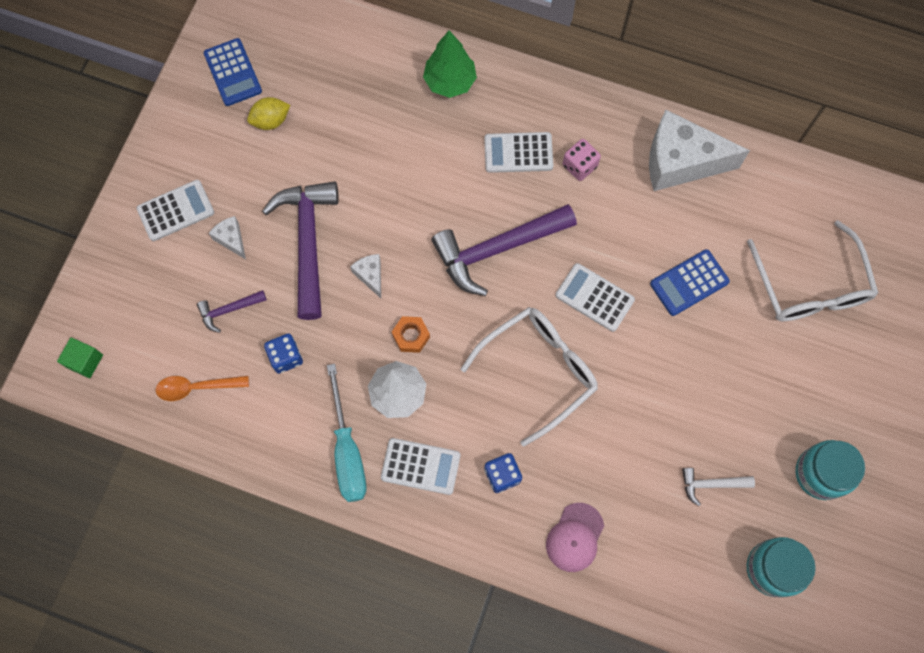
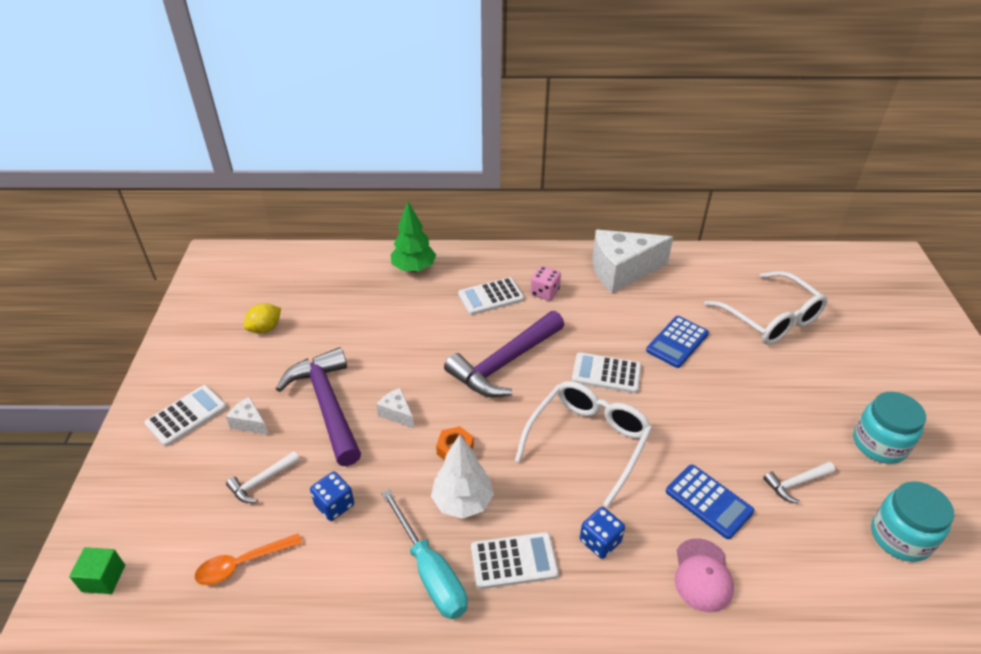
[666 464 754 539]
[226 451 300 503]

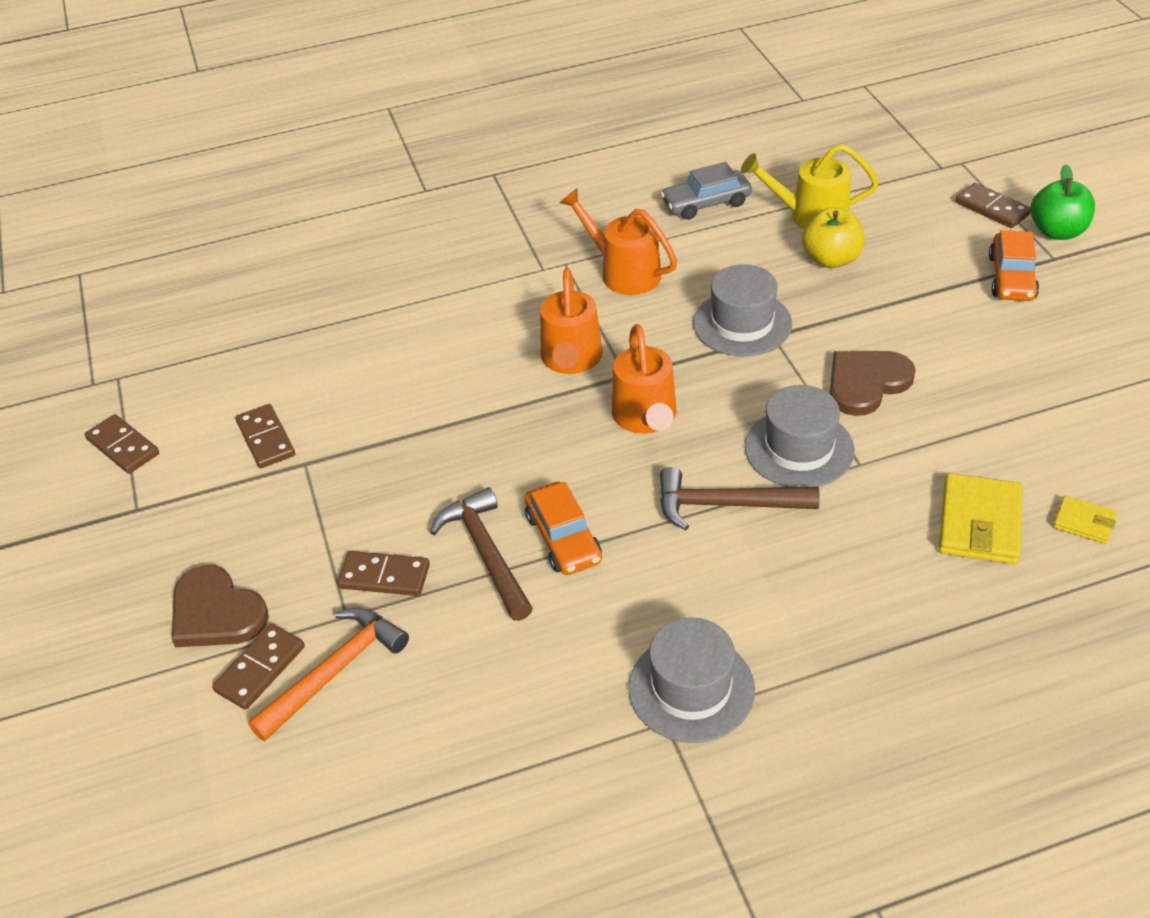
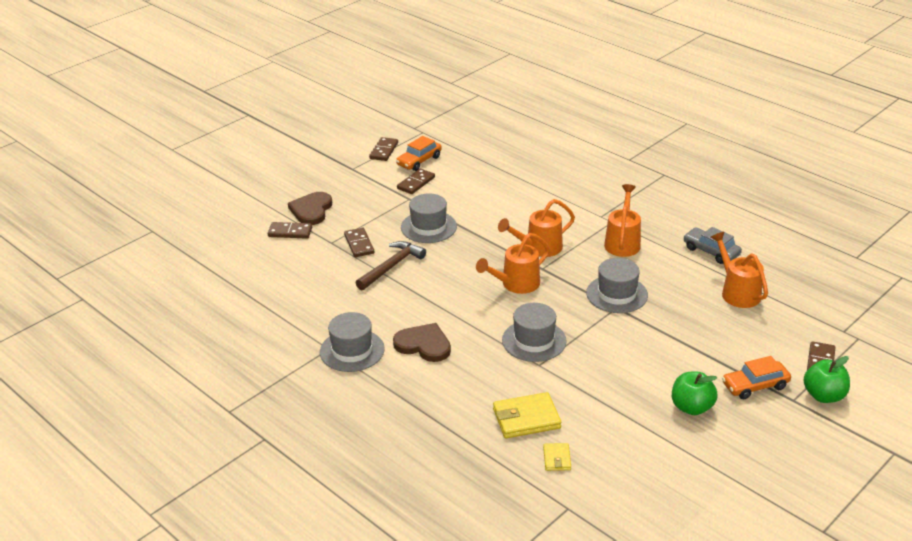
[248 608 409 741] (first image)
[660 467 820 530] (first image)
[802 207 864 268] (first image)
[401 194 457 243]
[672 371 718 415]
[396 136 442 171]
[393 323 451 362]
[711 232 768 308]

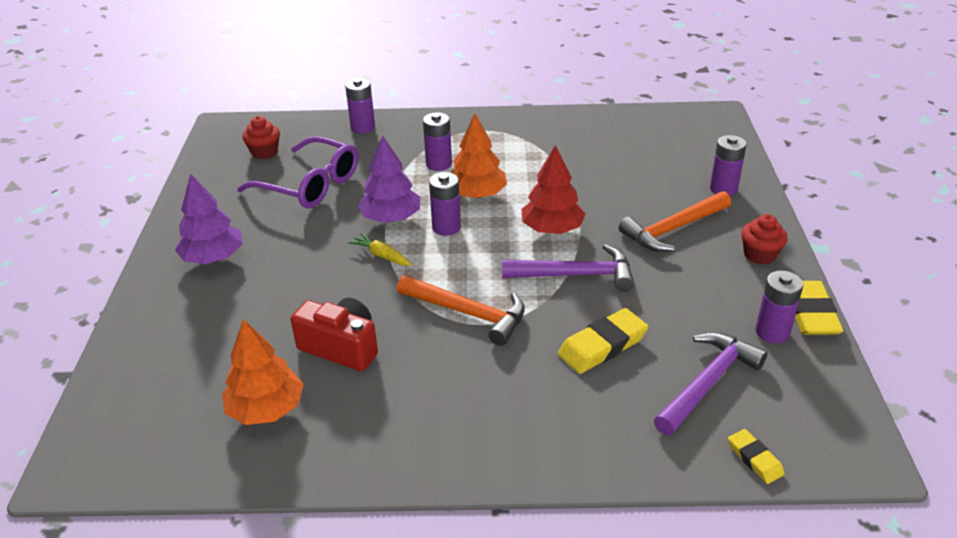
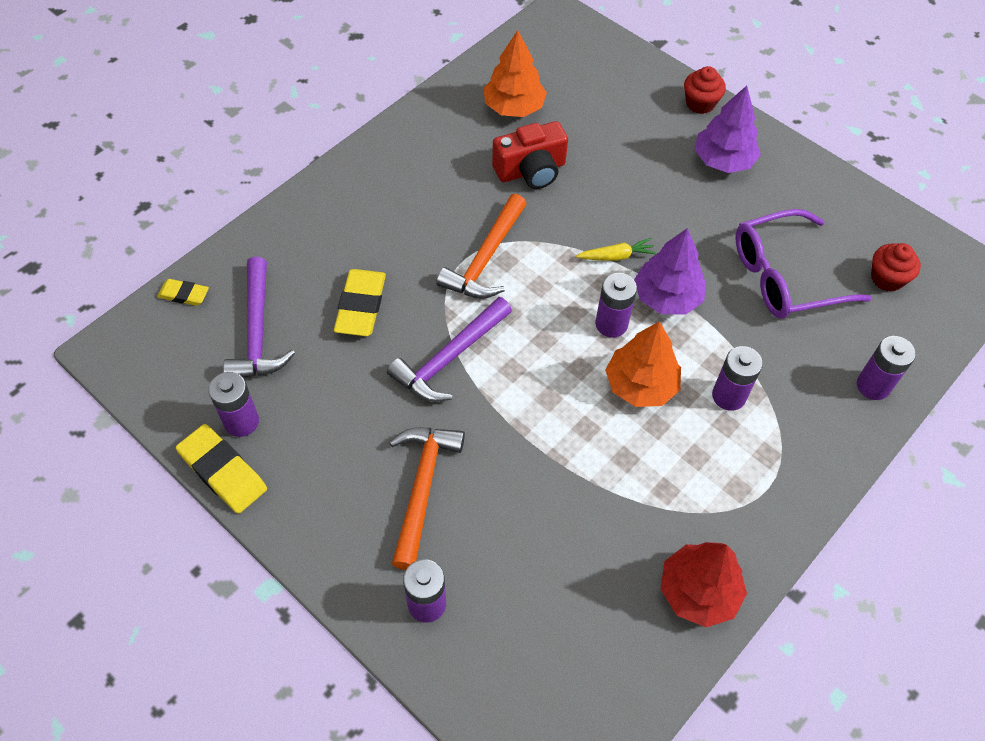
[661 542 747 627]
[684 66 726 114]
[436 194 526 299]

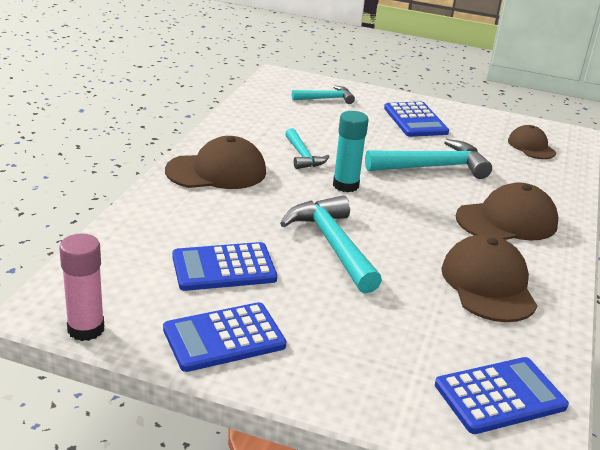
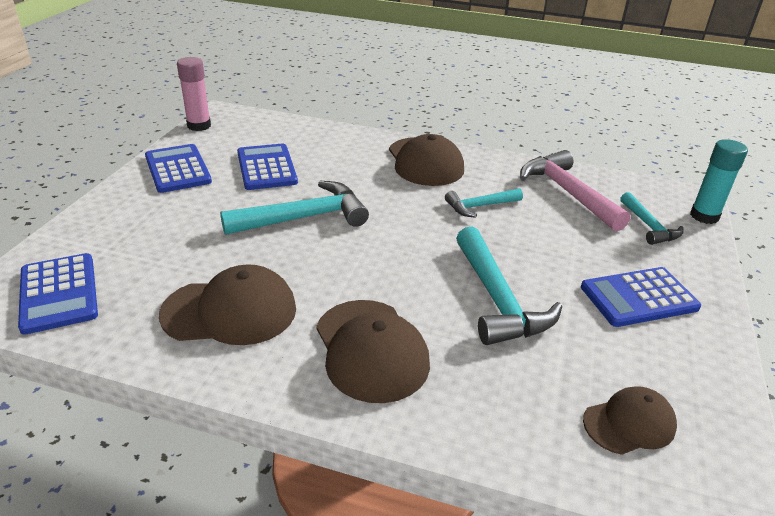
[520 150 631 231]
[690 139 748 224]

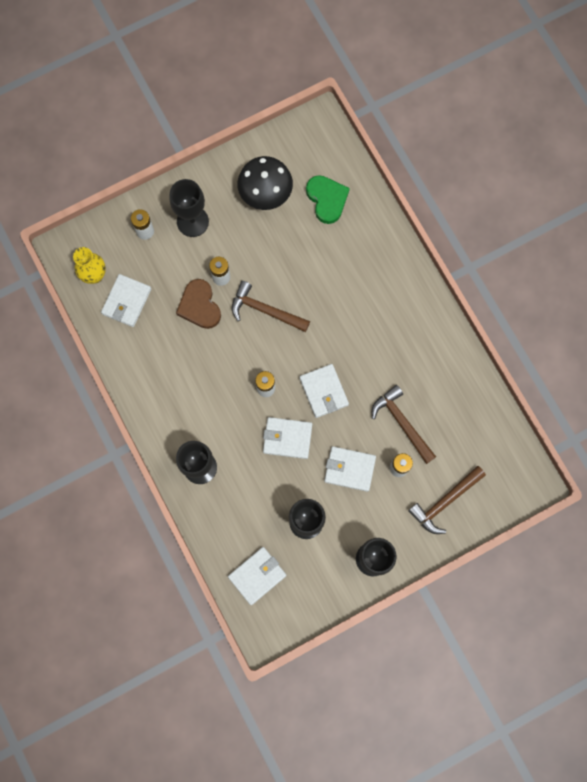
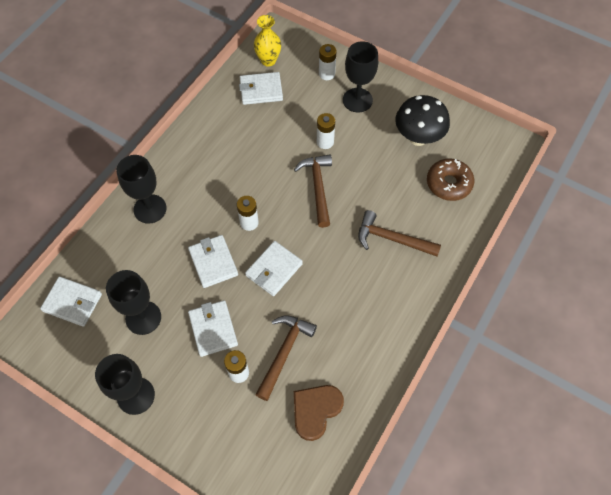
[294 385 344 441]
[358 210 441 257]
[427 158 474 201]

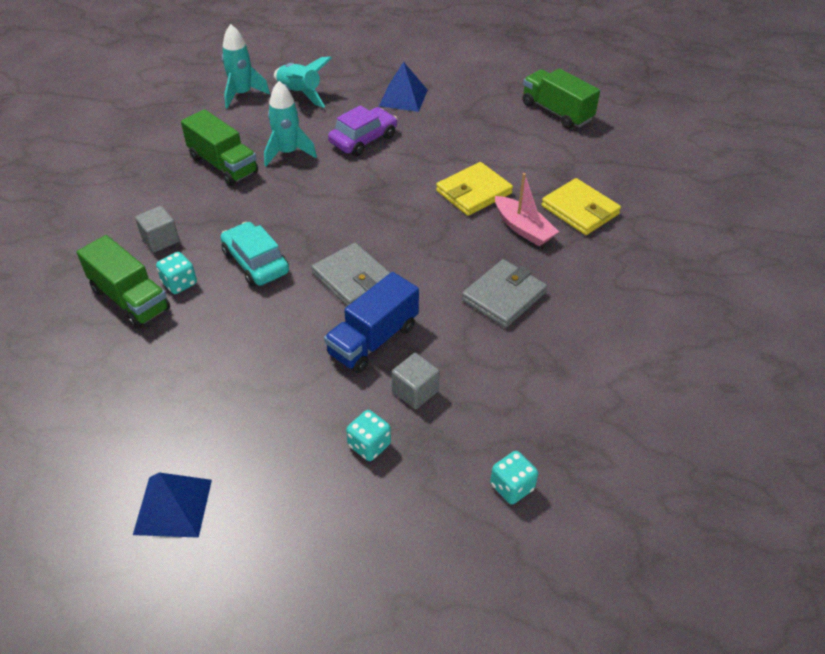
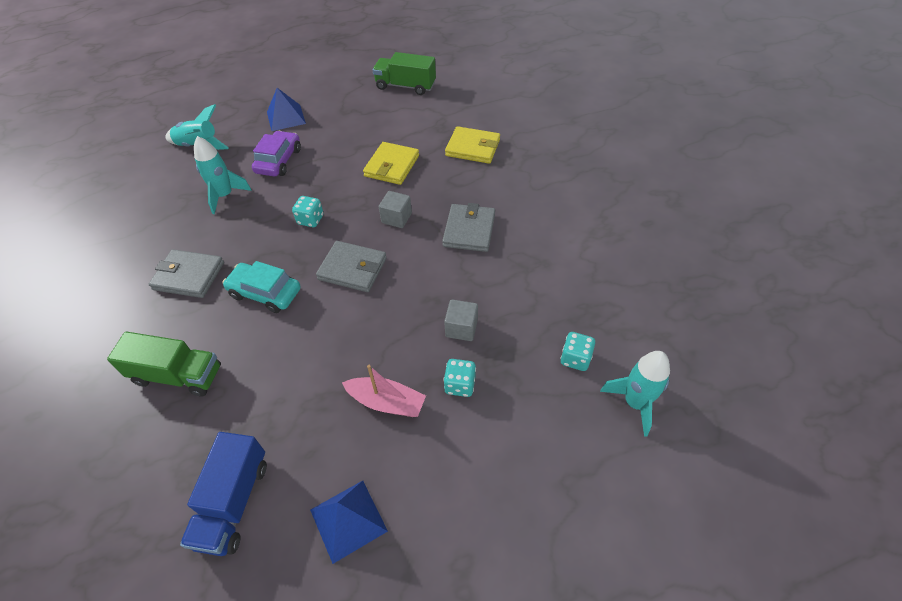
[181 109 258 186] (first image)
[149 249 224 298]
[379 191 412 228]
[292 196 324 227]
[600 351 670 437]
[180 432 267 556]
[342 365 426 417]

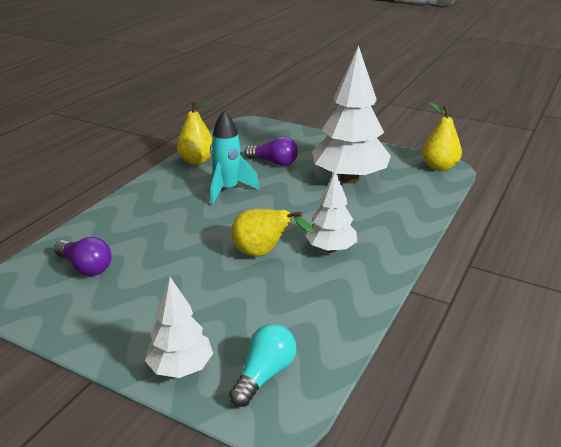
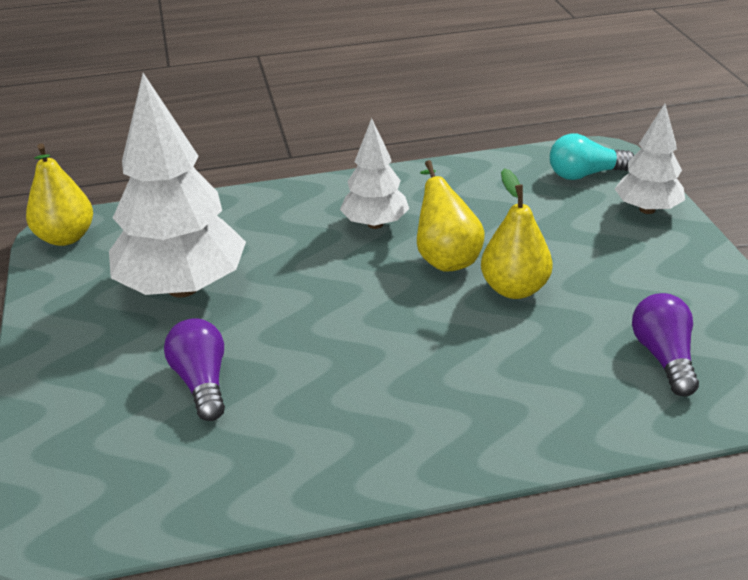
[210 110 260 205] (first image)
[481 168 553 299]

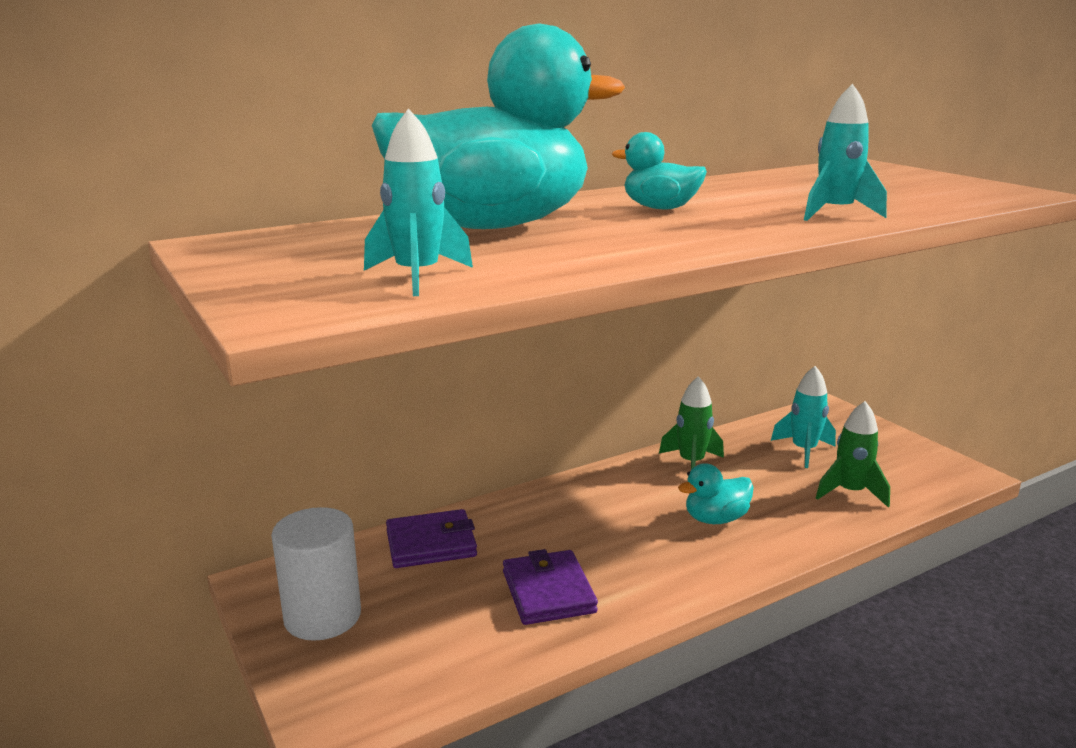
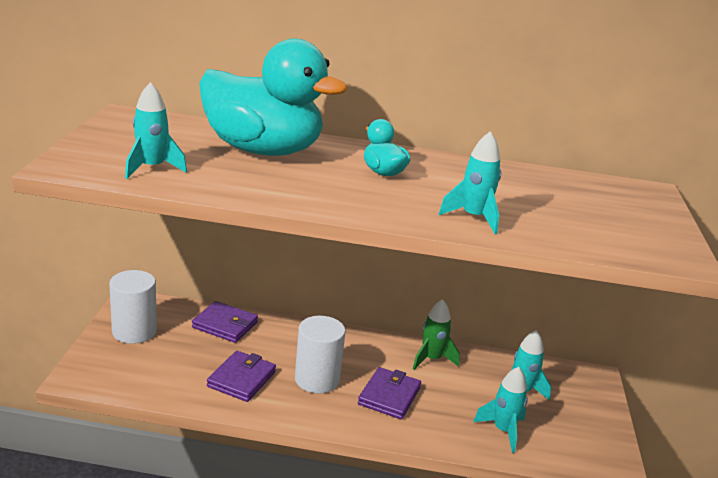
[295 316 345 393]
[358 367 421 419]
[473 367 528 453]

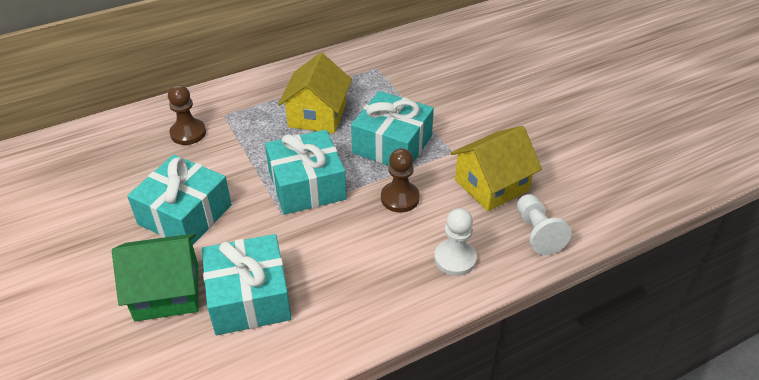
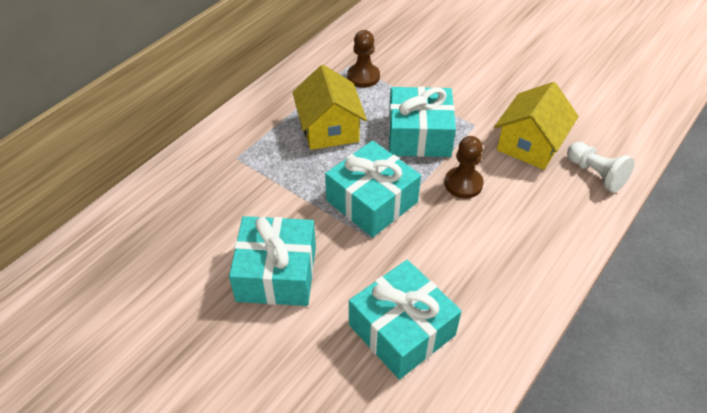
[112 233 198 321] (first image)
[434 208 477 276] (first image)
[347 30 380 88]

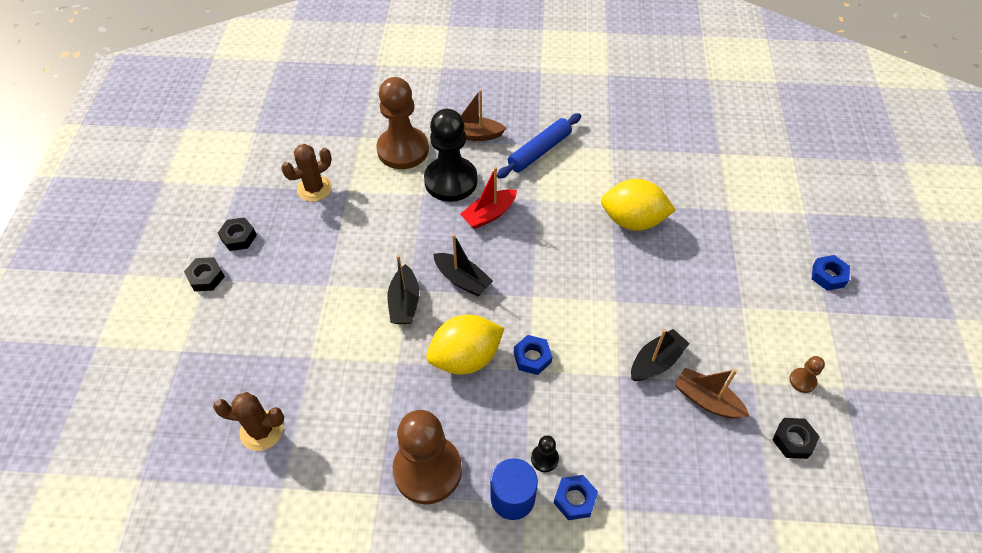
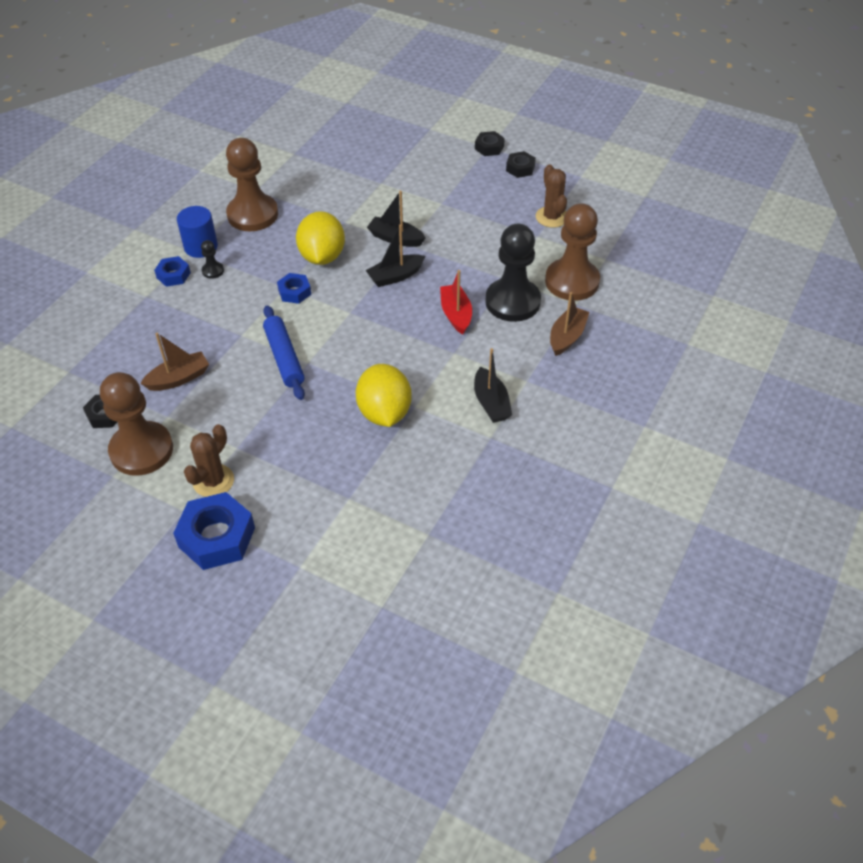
[184 424 234 497]
[263 305 305 400]
[474 348 512 423]
[356 364 412 427]
[100 372 173 476]
[173 492 255 570]

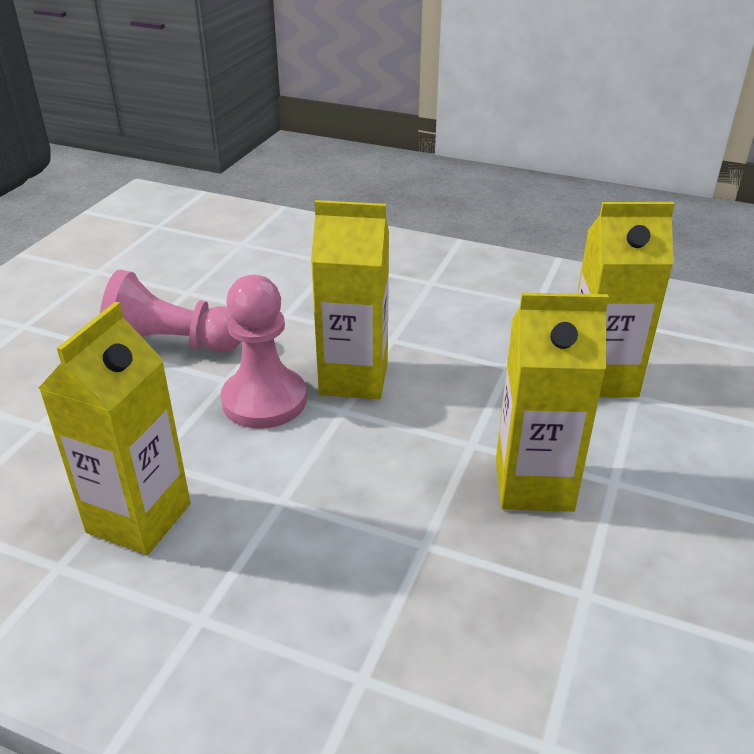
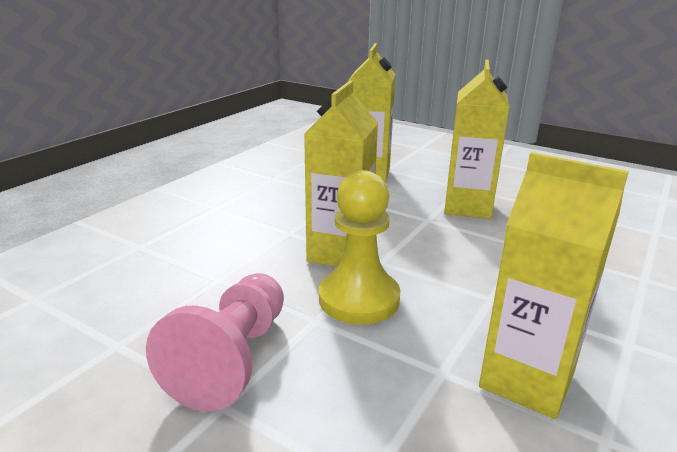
[319 170 401 324]

